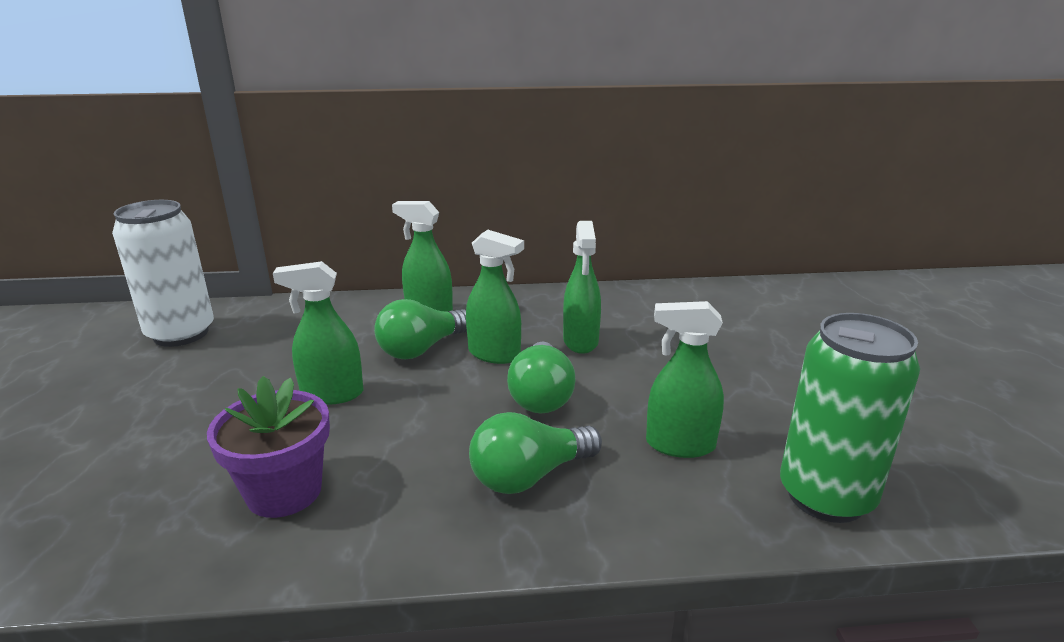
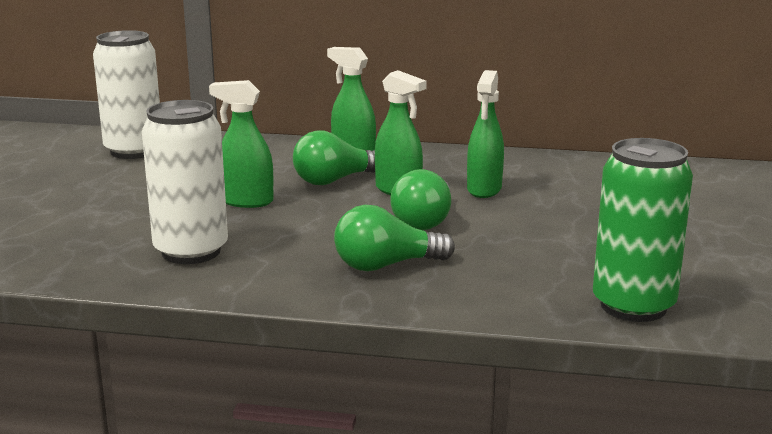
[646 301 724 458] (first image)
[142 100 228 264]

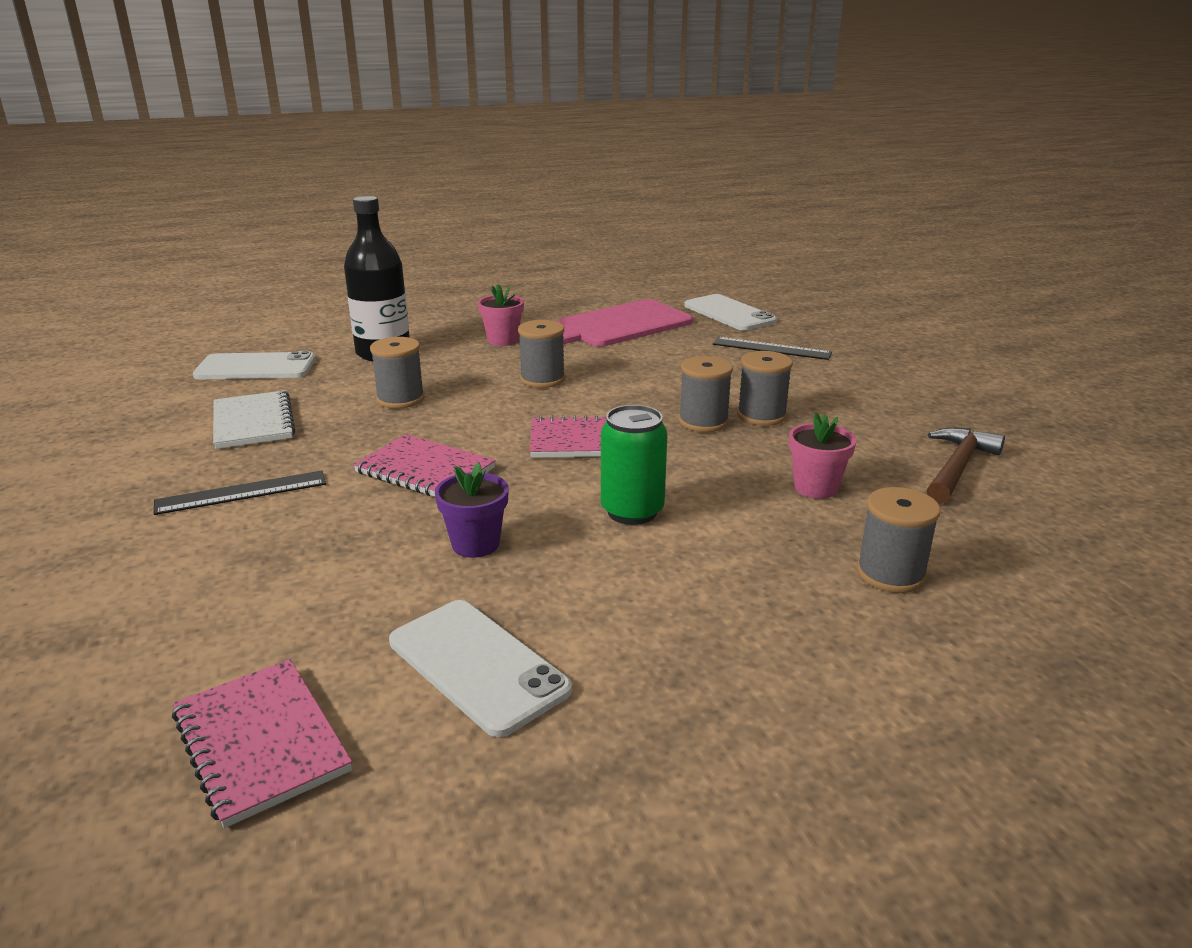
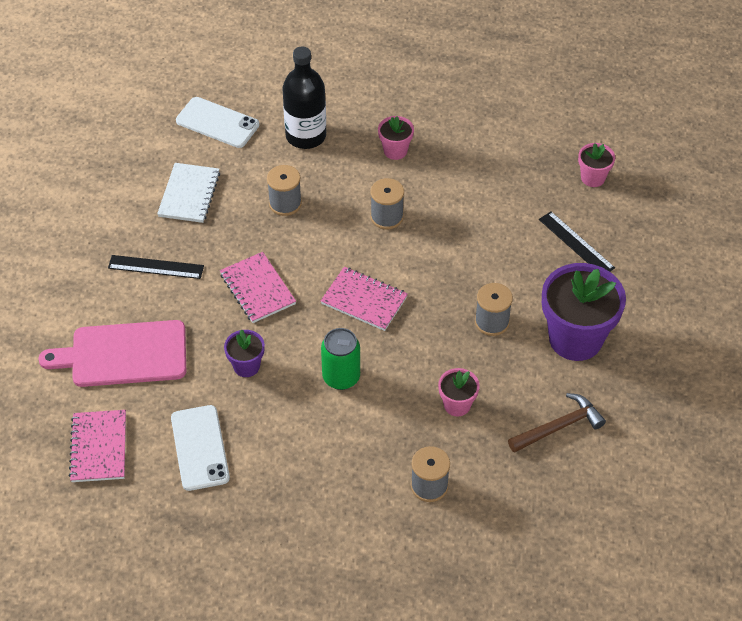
[679 356 733 432] (first image)
[542 263 626 361]
[38 320 186 387]
[578 143 615 187]

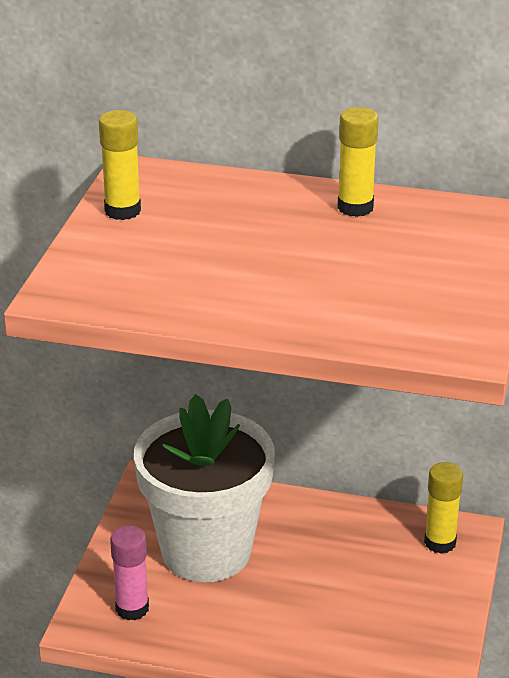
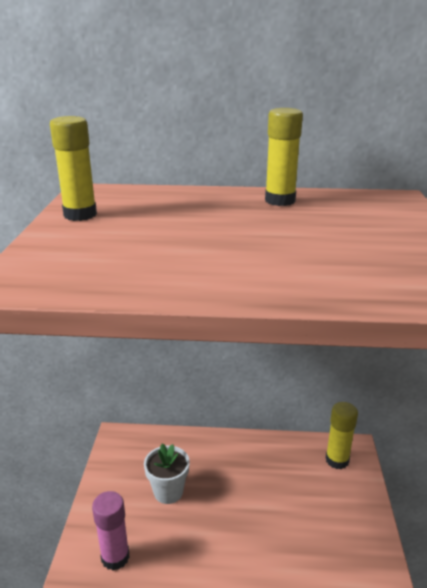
[144 444 190 504]

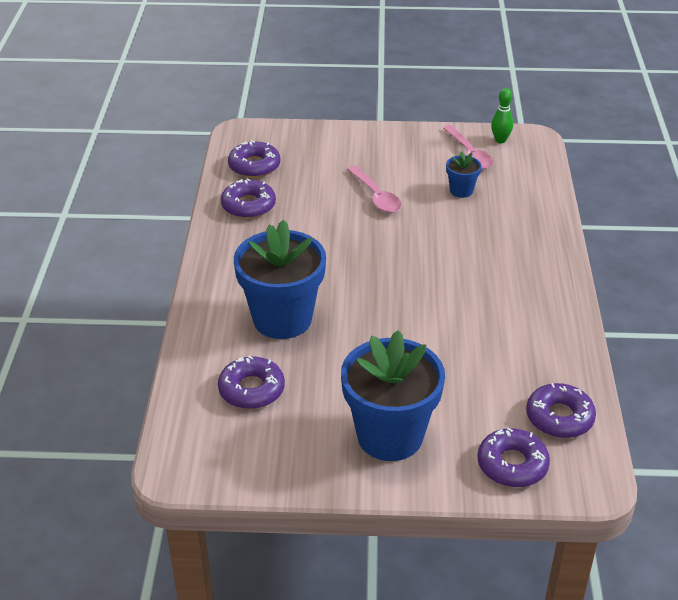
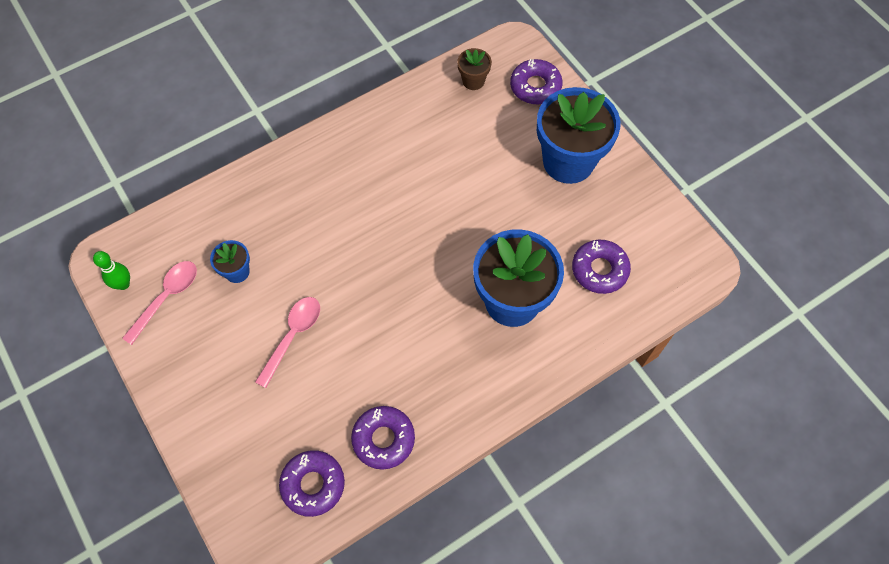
[457 48 492 90]

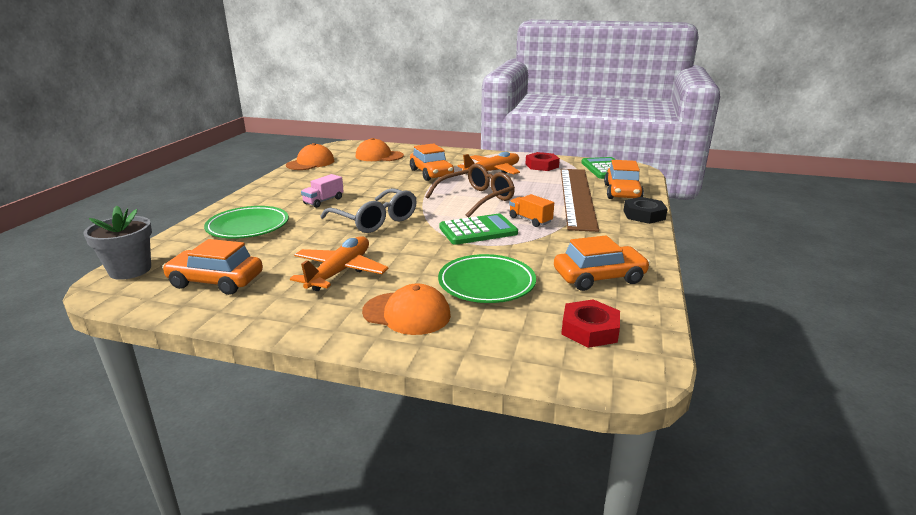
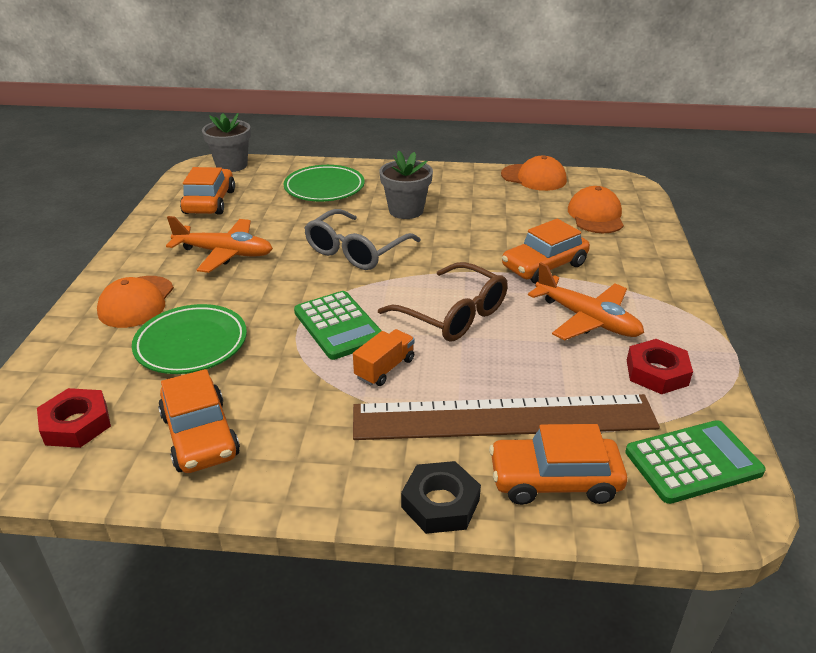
[379 151 433 219]

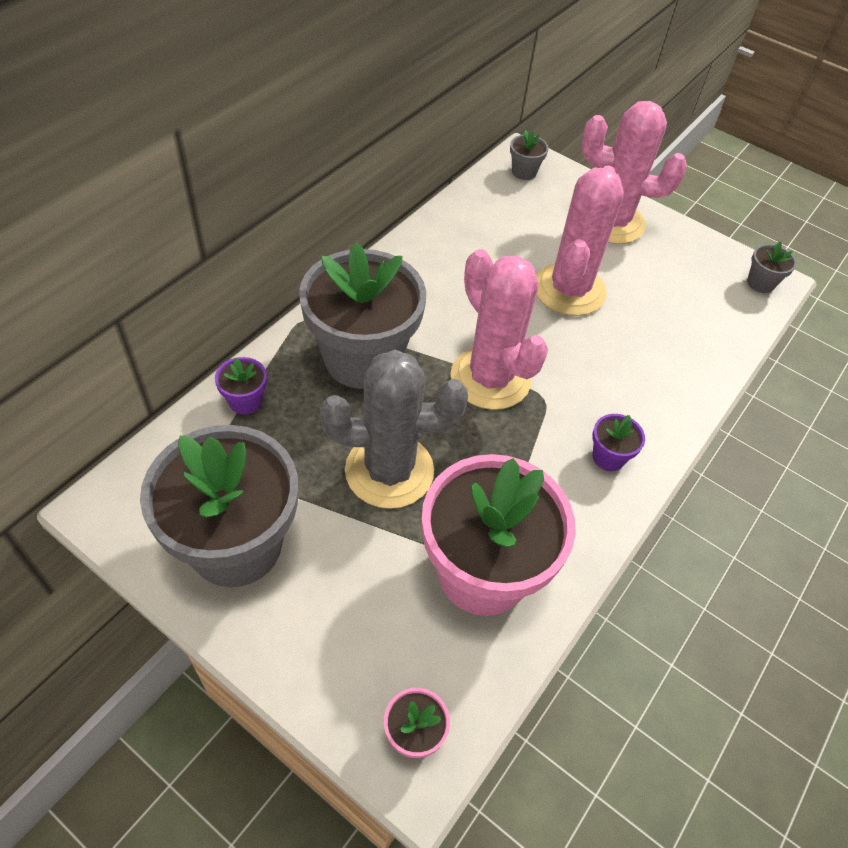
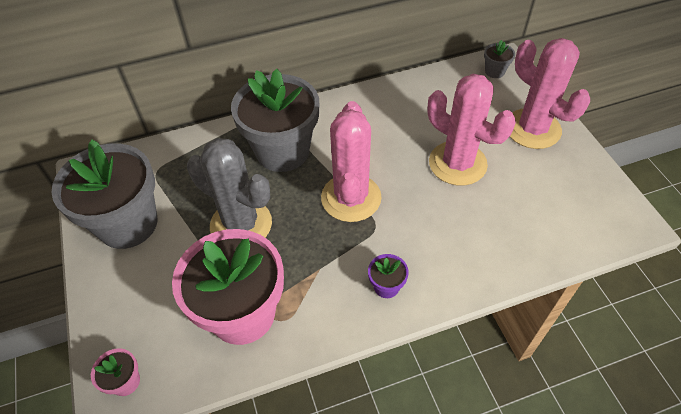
[215 357 267 415] (first image)
[747 242 797 293] (first image)
[427 74 516 186]

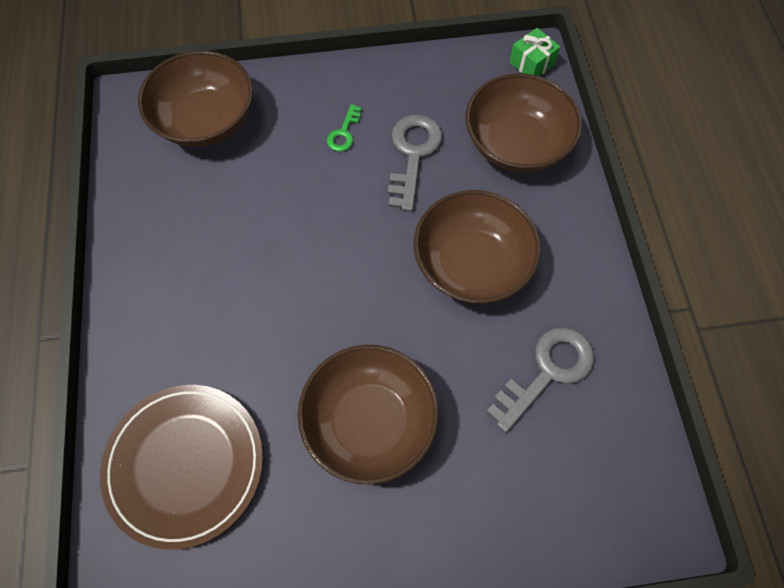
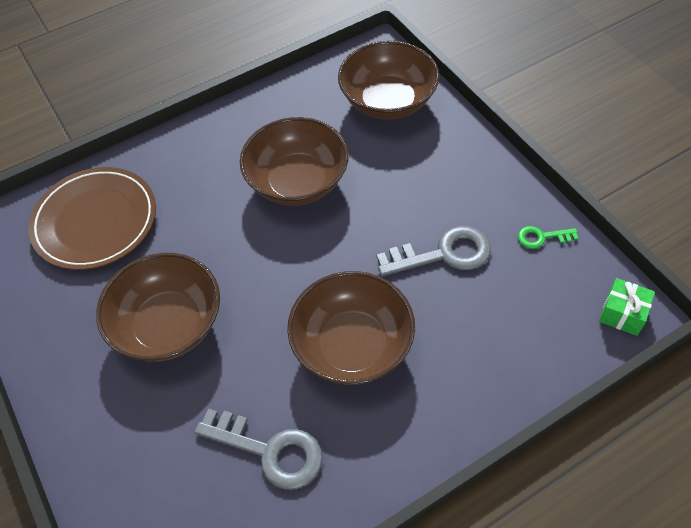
[518 226 578 249]
[240 117 349 206]

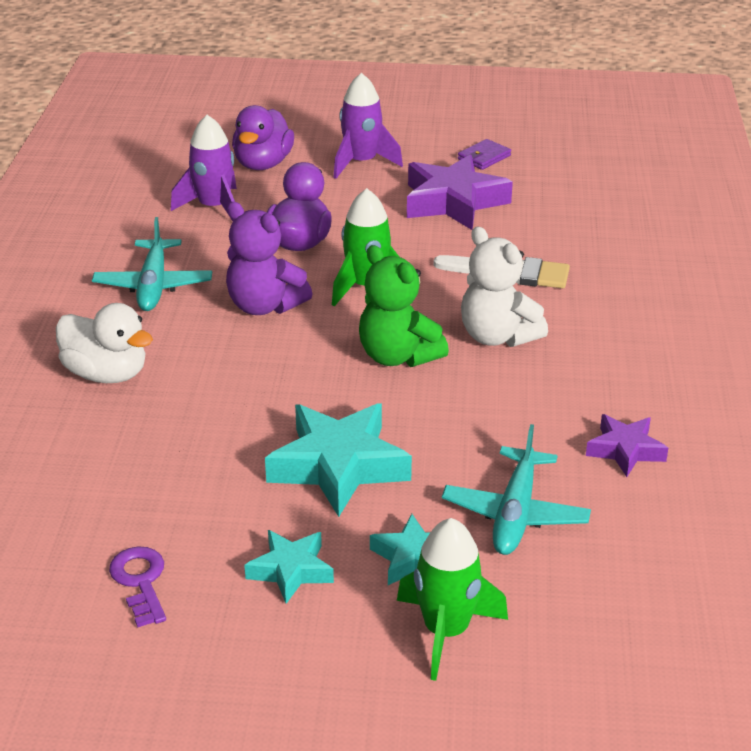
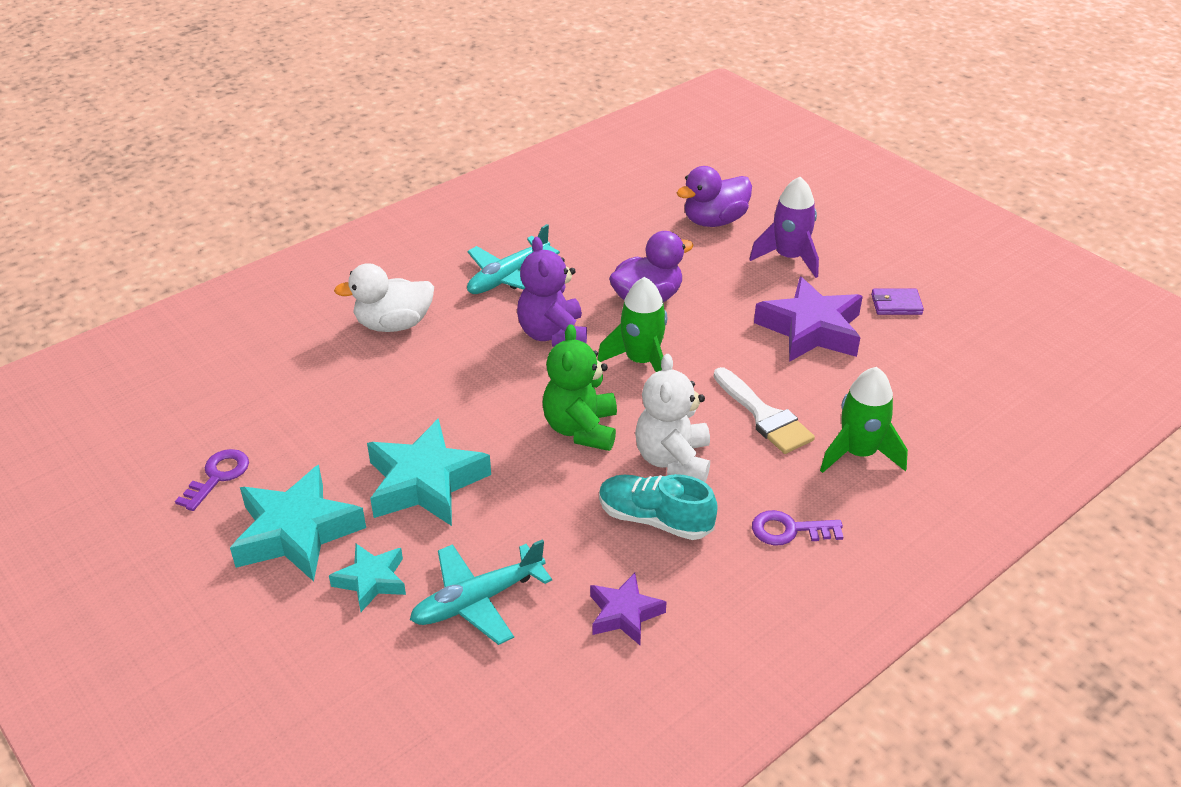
[171 115 237 221] (first image)
[599 474 718 540]
[752 510 843 546]
[820 367 908 473]
[334 263 434 332]
[230 465 366 581]

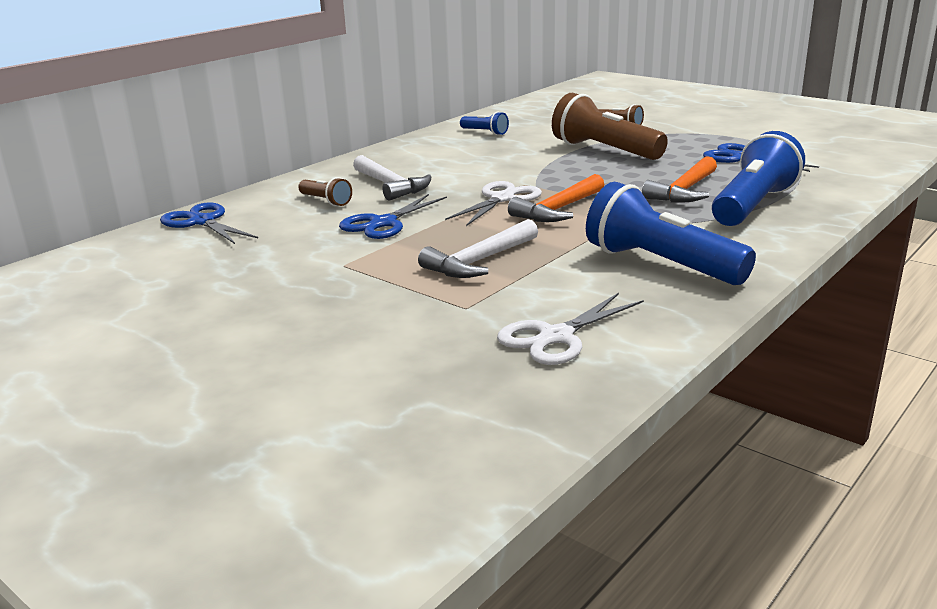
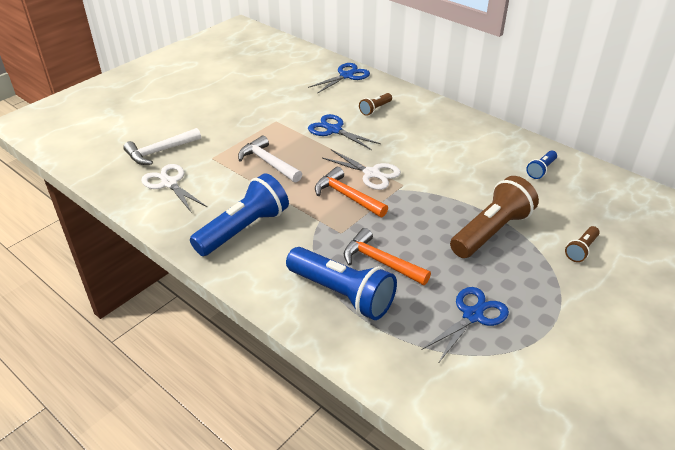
[123 128 201 165]

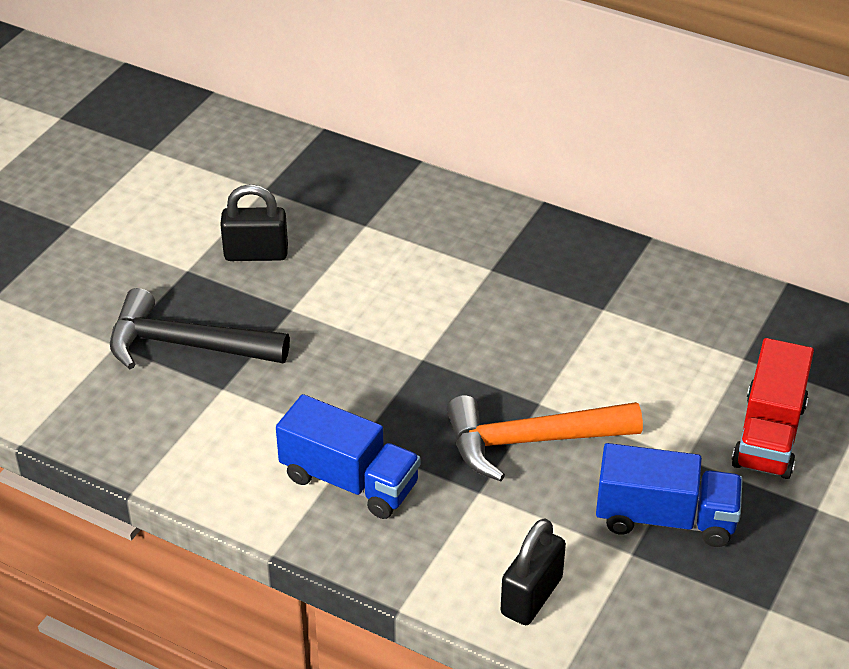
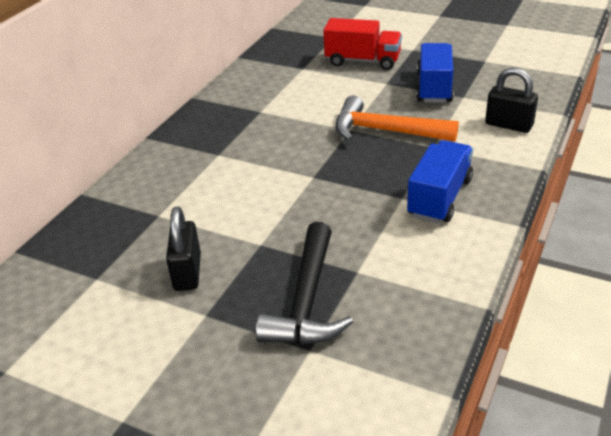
[335 96 459 142]

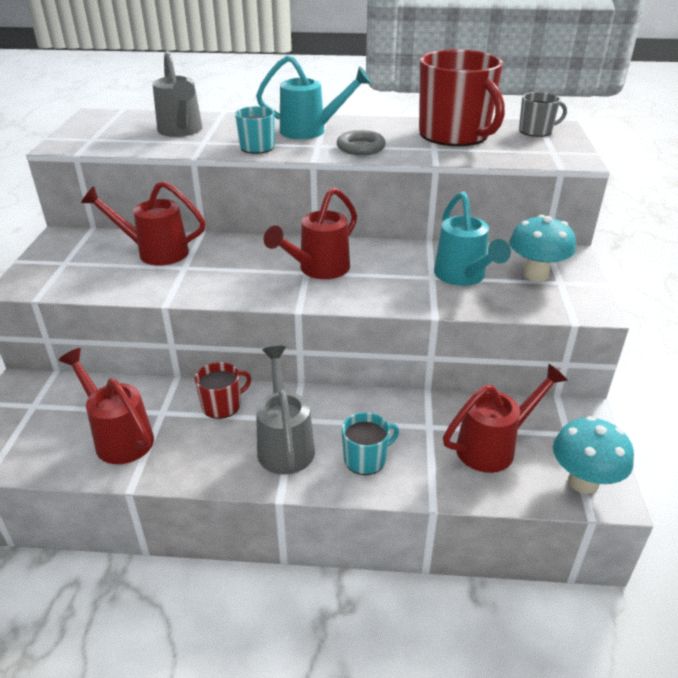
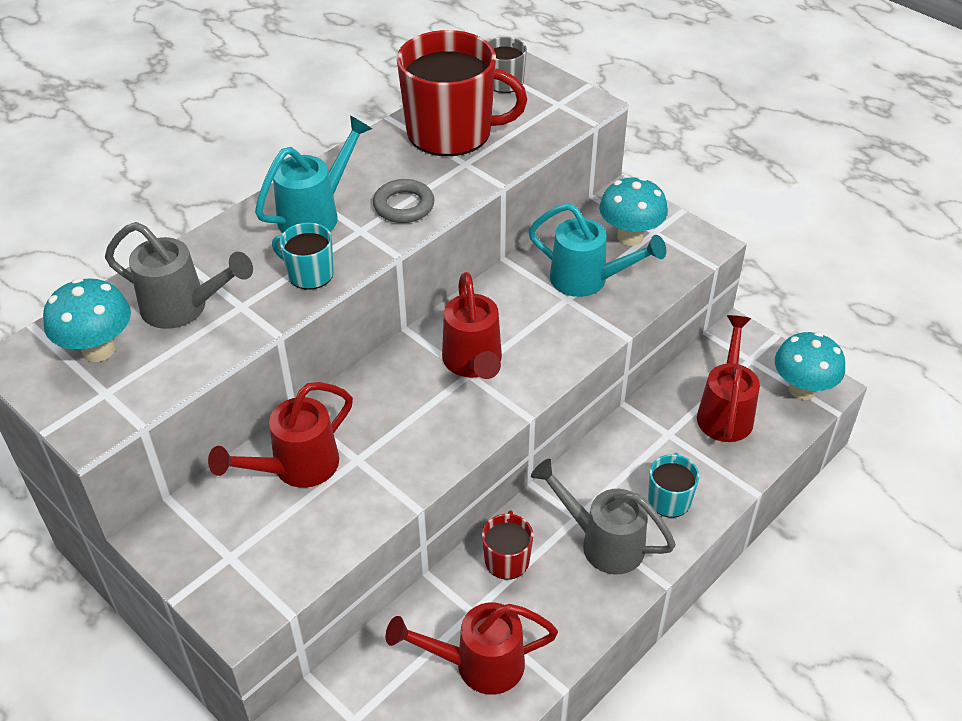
[43 278 131 362]

